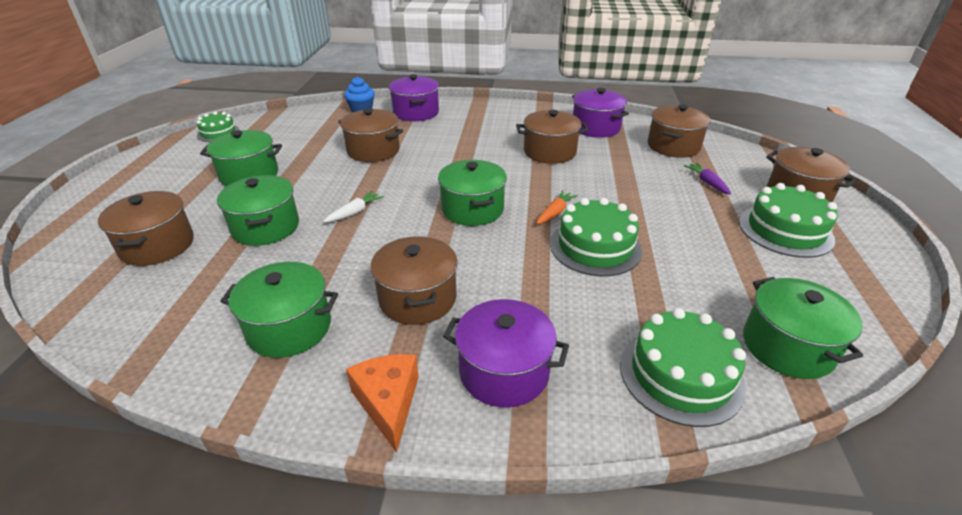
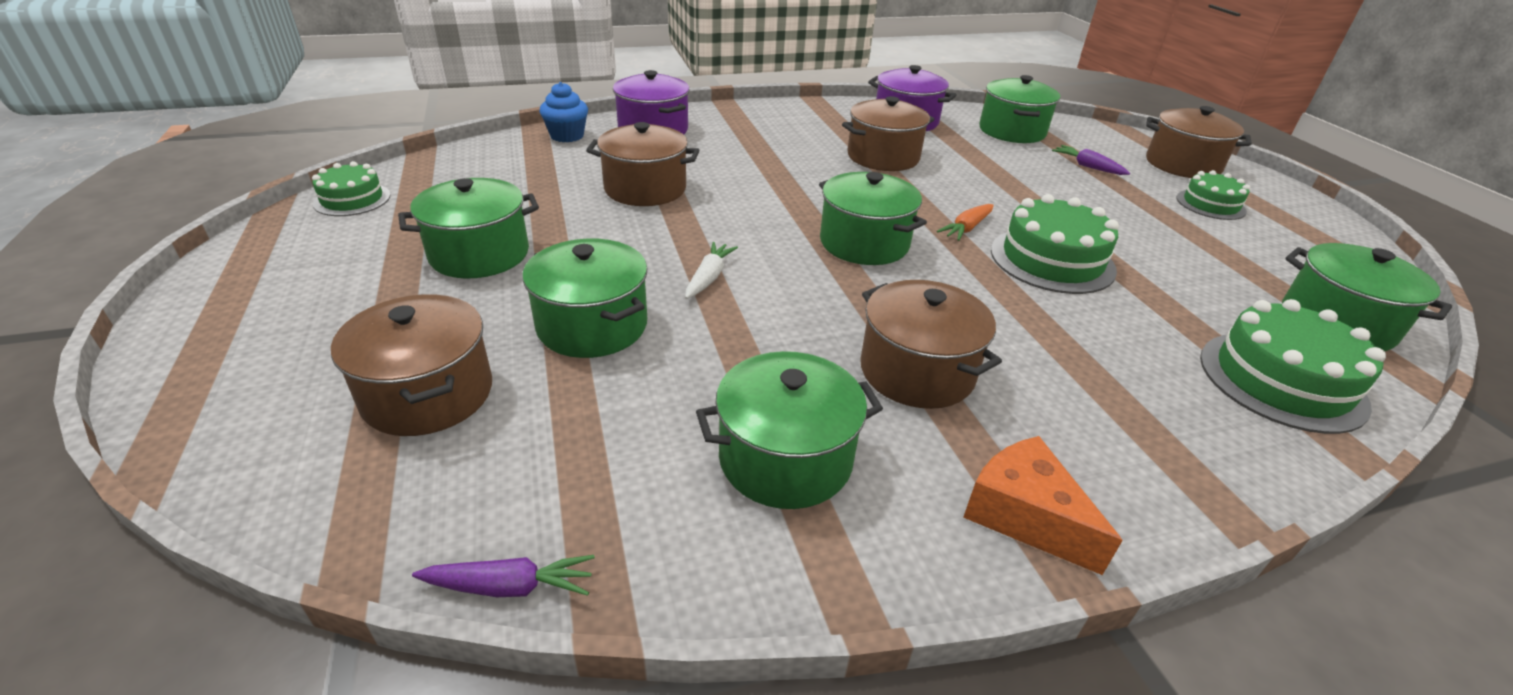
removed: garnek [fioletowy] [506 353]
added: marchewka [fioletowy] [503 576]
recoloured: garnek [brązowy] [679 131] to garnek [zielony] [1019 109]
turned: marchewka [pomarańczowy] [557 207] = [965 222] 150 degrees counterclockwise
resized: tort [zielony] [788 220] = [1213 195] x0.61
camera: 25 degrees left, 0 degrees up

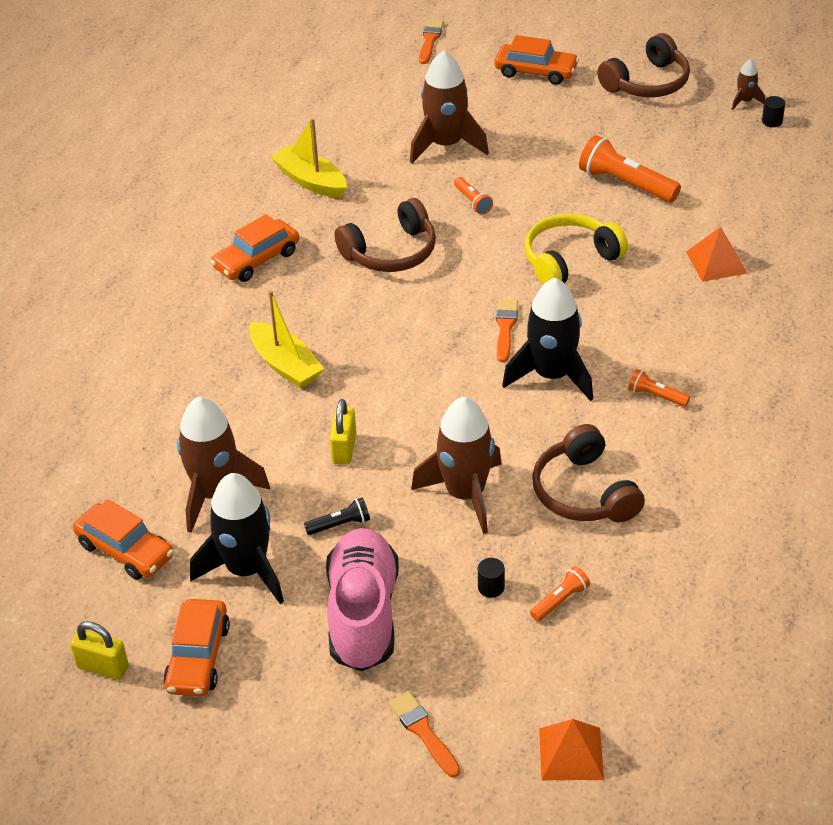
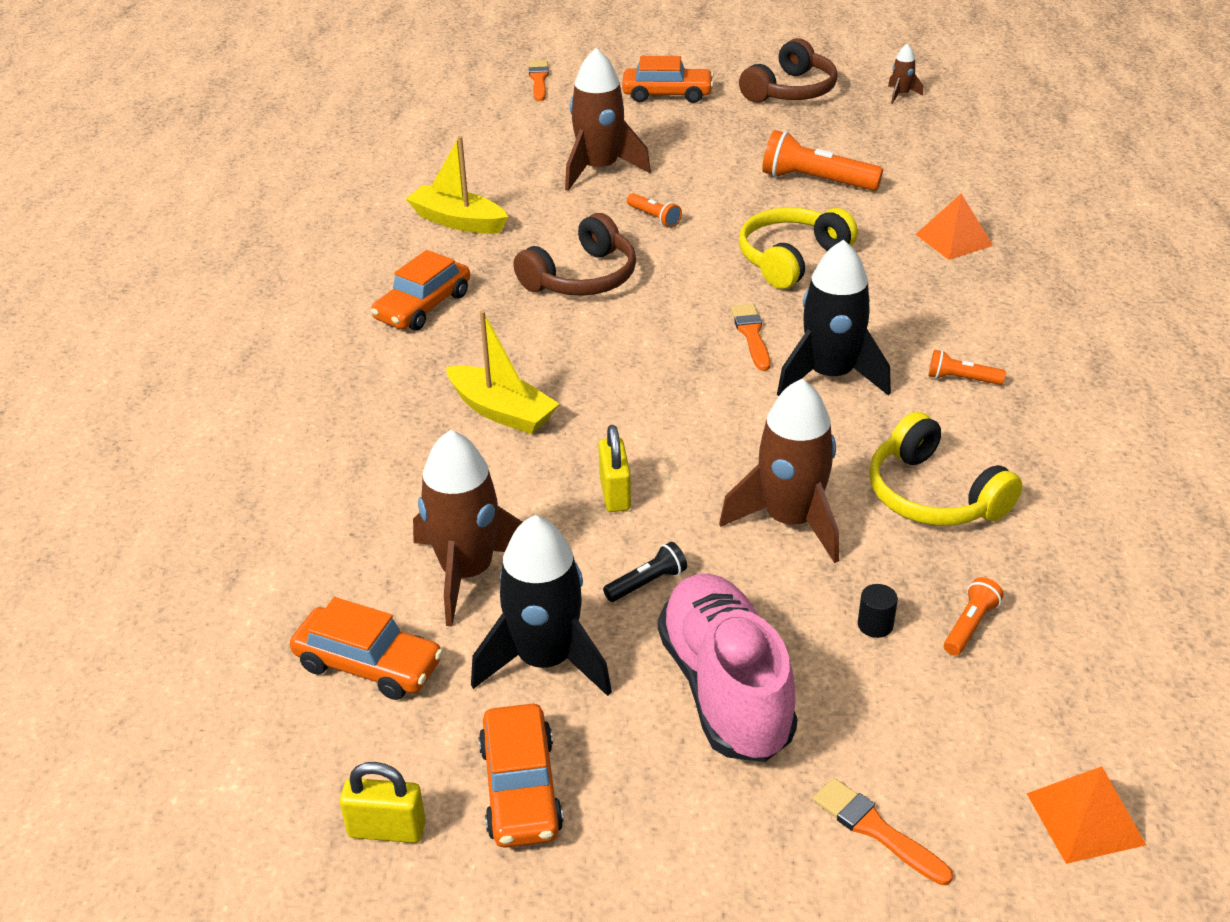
removed: walec [czarny] [773 111]
recoloured: słuchawki [brązowy] [588 473] to słuchawki [żółty] [945 469]
camera: 15 degrees left, 5 degrees down

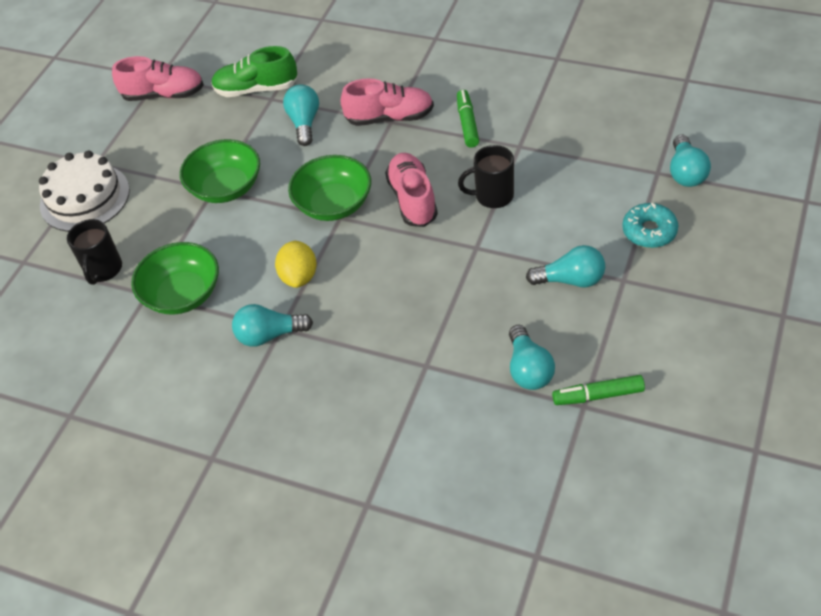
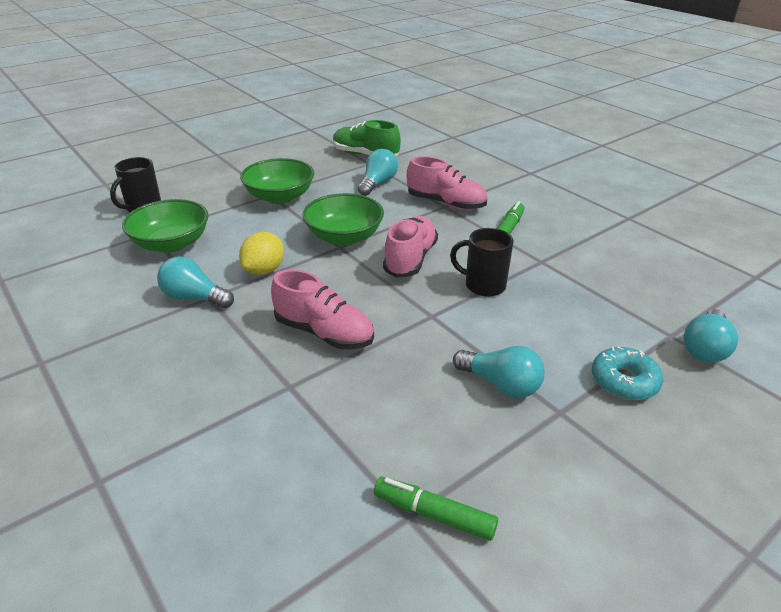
removed: tort [biały] [84 191]; żarówka [turkusowy] [532 357]
moved: but [różowy] [158 78] to [322 309]
camera: 25 degrees right, 15 degrees down

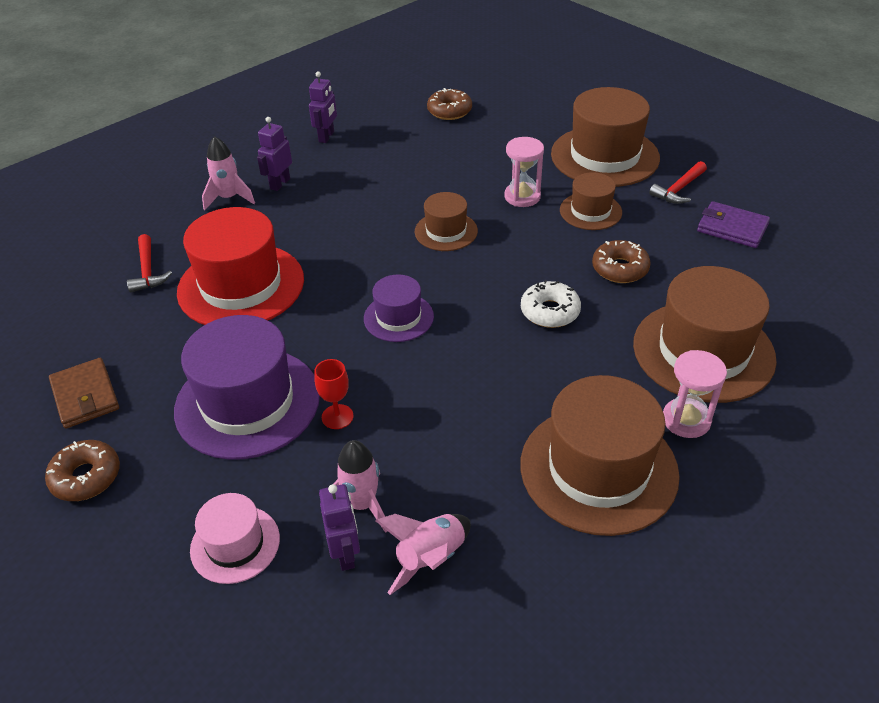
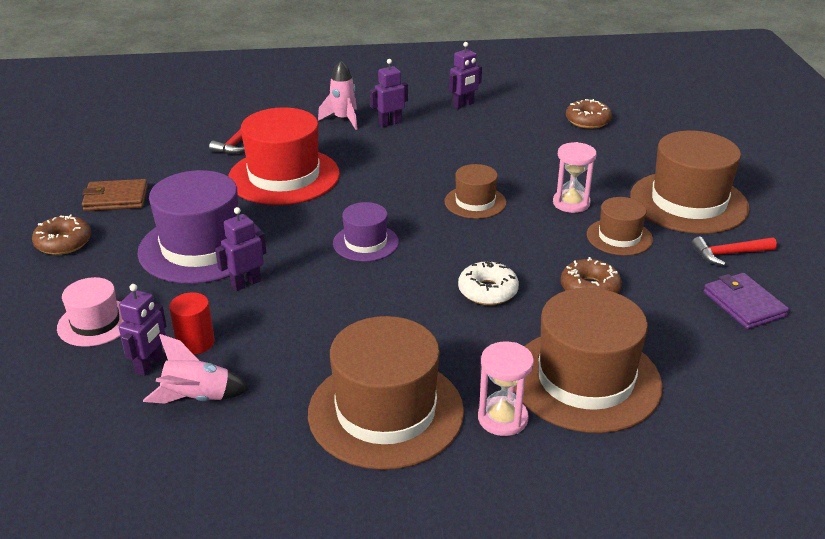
replaced: kielich [czerwony] [333 394] to robot [fioletowy] [241 249]; rakieta [różowy] [360 486] to walec [czerwony] [192 323]
turned: portfel [brązowy] [84 393] = [115 195] 75 degrees clockwise
camera: 35 degrees right, 10 degrees down

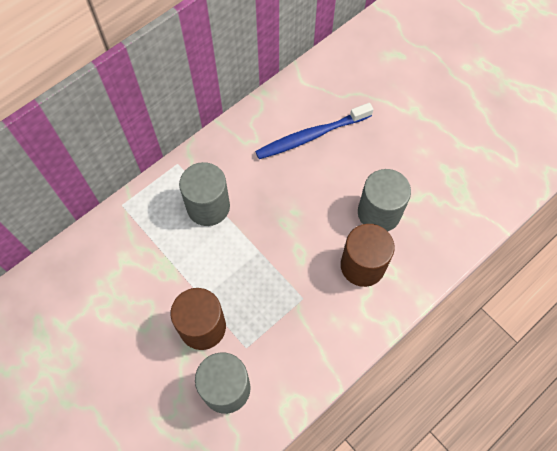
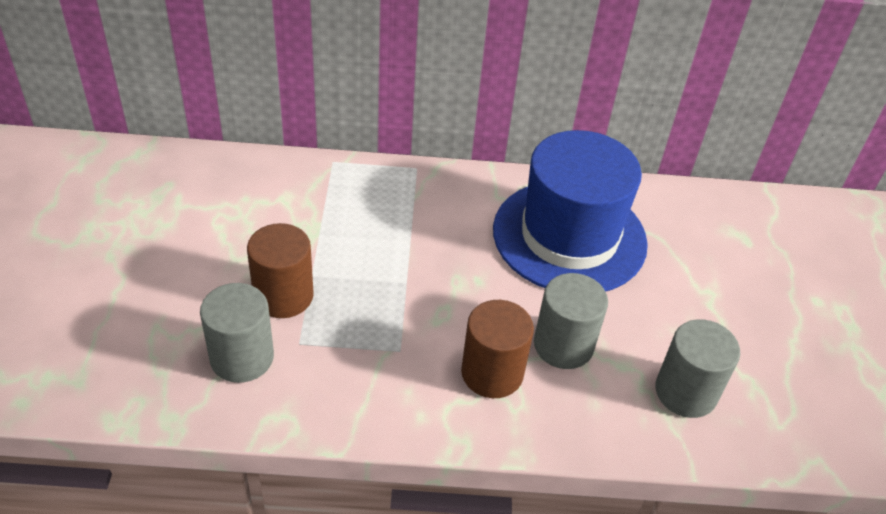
moved: walec [szary] [204 194] to [697 368]
replaced: szczoteczka do zębów [niebieski] [314 131] to kapelusz [niebieski] [570 211]
camera: 40 degrees right, 20 degrees down

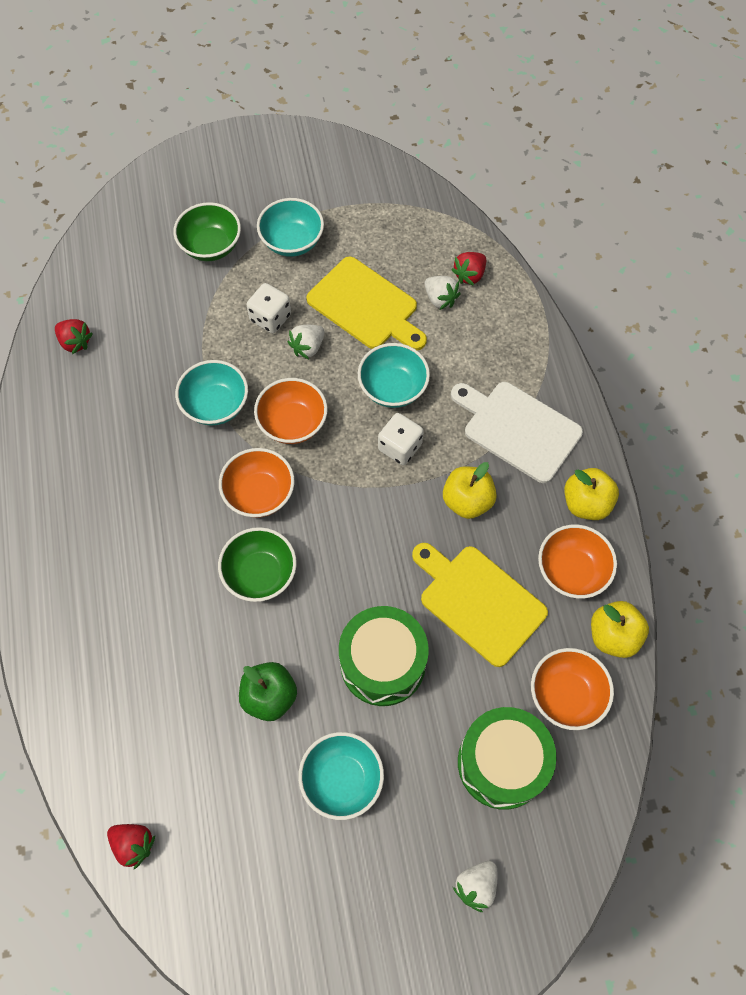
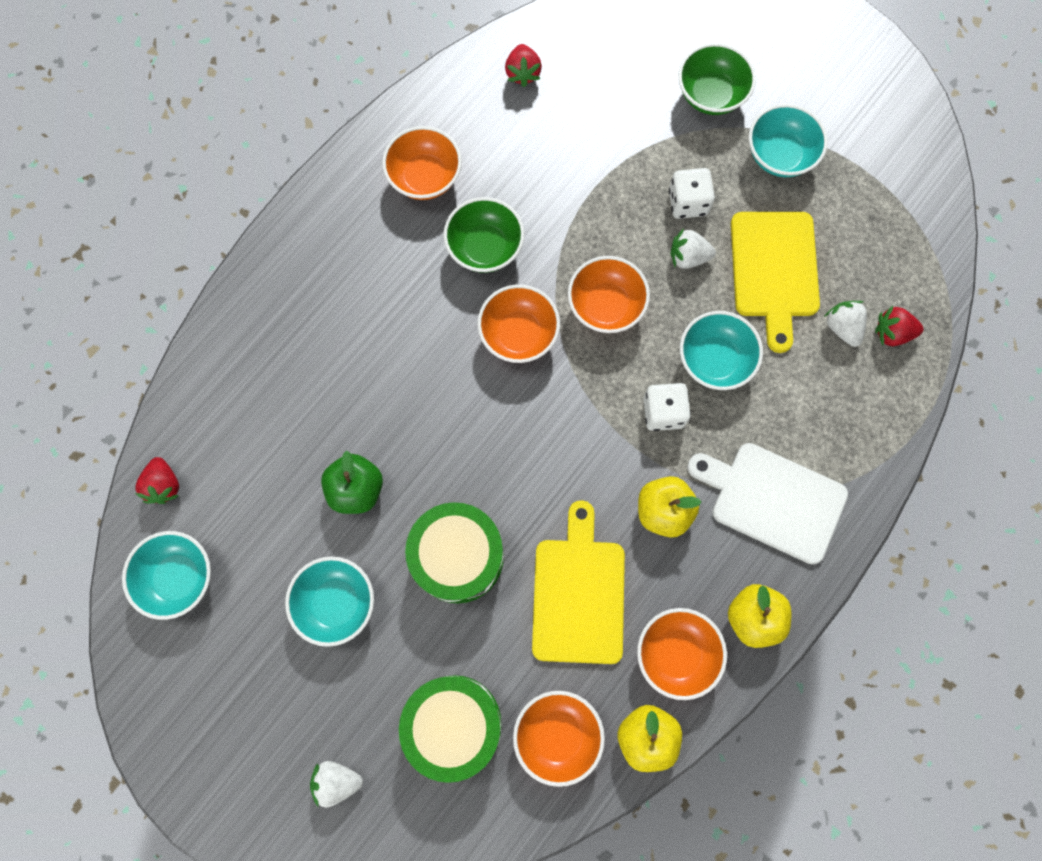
added: miska [pomarańczowy] [422 163]
moved: miska [turkusowy] [211 393] to [166 575]; miska [zielony] [257 564] to [484 235]
turned: truskawka [biały] [443 293] = [845 324] 150 degrees clockwise; deska do krojenia [biały] [517 432] = [767 503] 60 degrees counterclockwise
camera: 50 degrees right, 10 degrees up

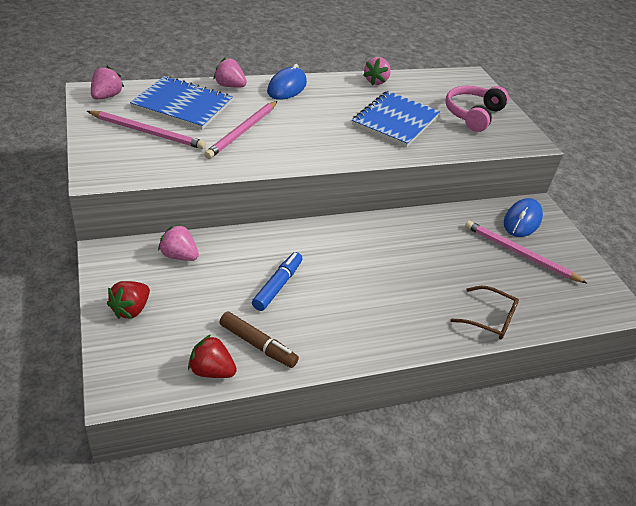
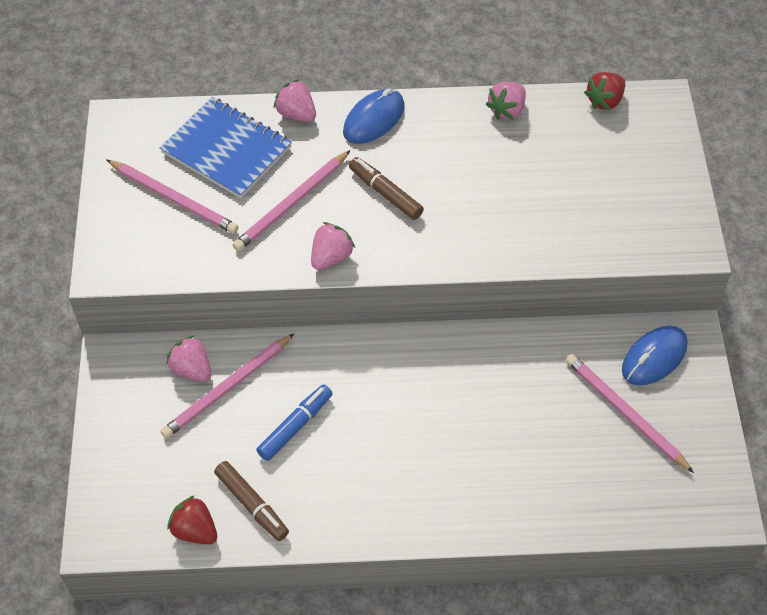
removed: słuchawki [różowy] [477 109]; zeszyt [niebieski] [396 119]; okulary [brązowy] [484 313]
added: flamaster [brązowy] [386 188]; ołówek [różowy] [228 385]
moved: truskawka [różowy] [107 83] to [333 246]; truskawka [czerwony] [128 300] to [604 91]
camera: 20 degrees right, 15 degrees up

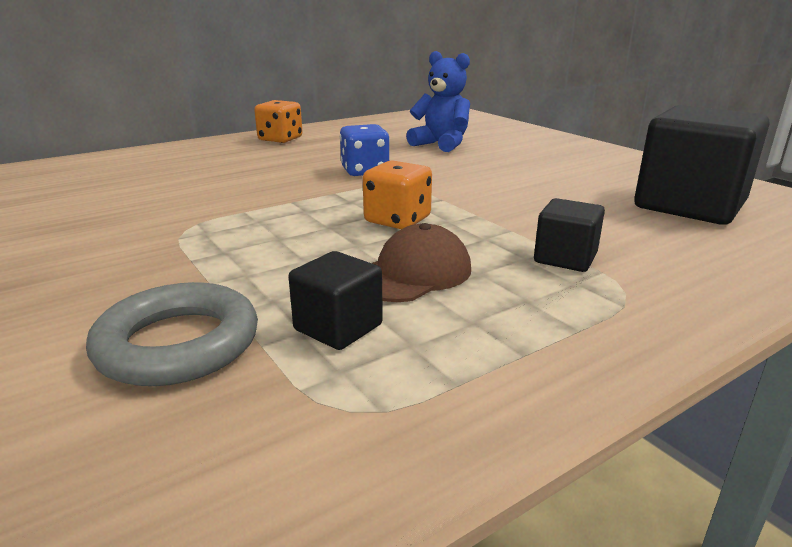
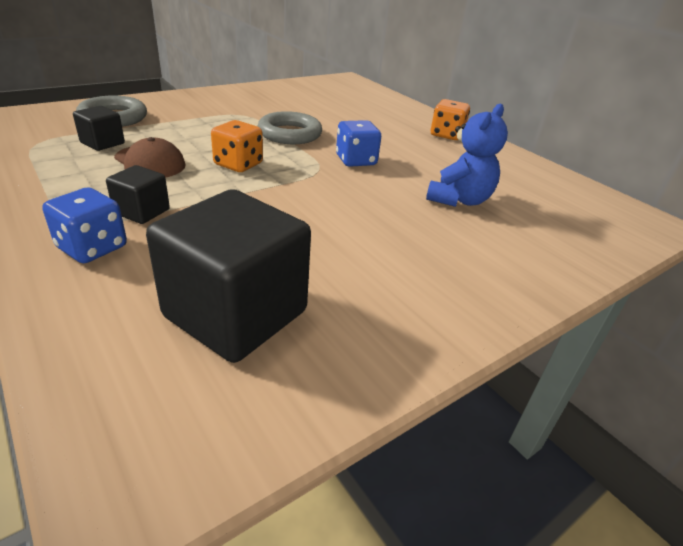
added: pierścień [szary] [290 127]; kostka do gry [niebieski] [84 225]
camera: 85 degrees right, 10 degrees up

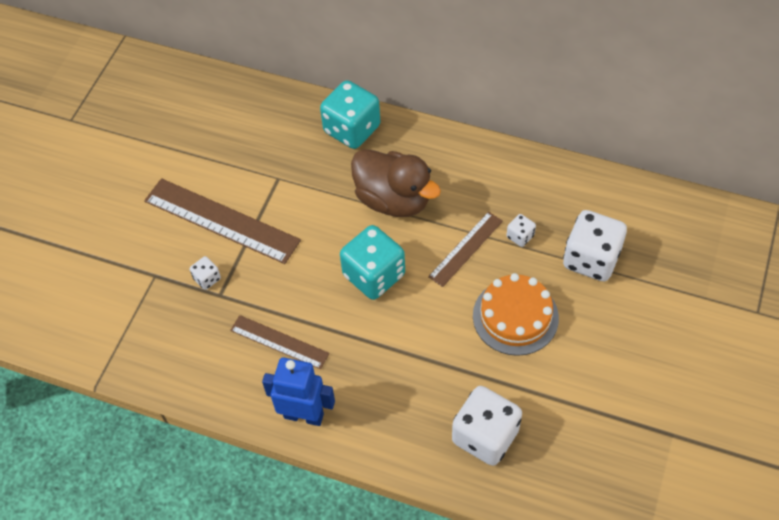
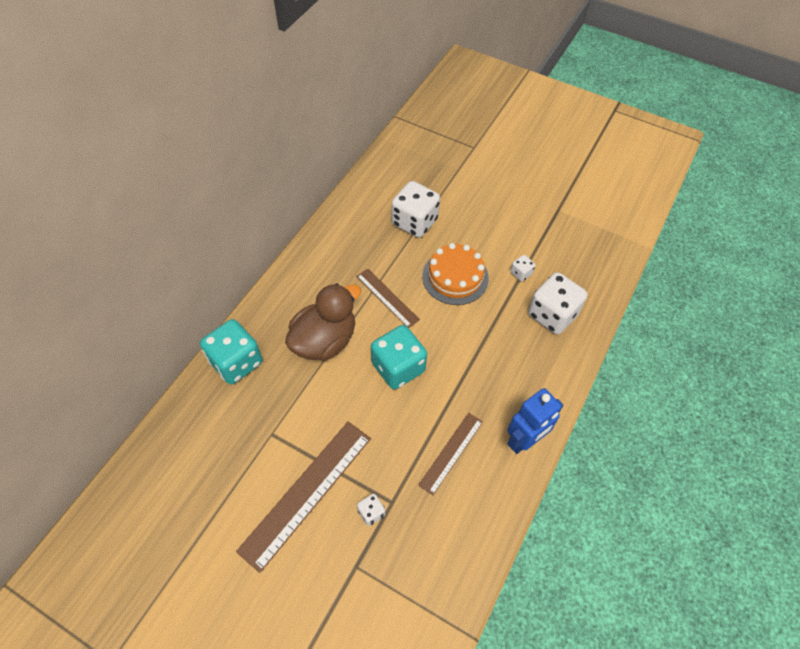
moved: kostka do gry [biały] [521 230] to [523 268]
turned: robot [niebieski] [298 391] = [535 421] 150 degrees counterclockwise
camera: 85 degrees left, 0 degrees up

